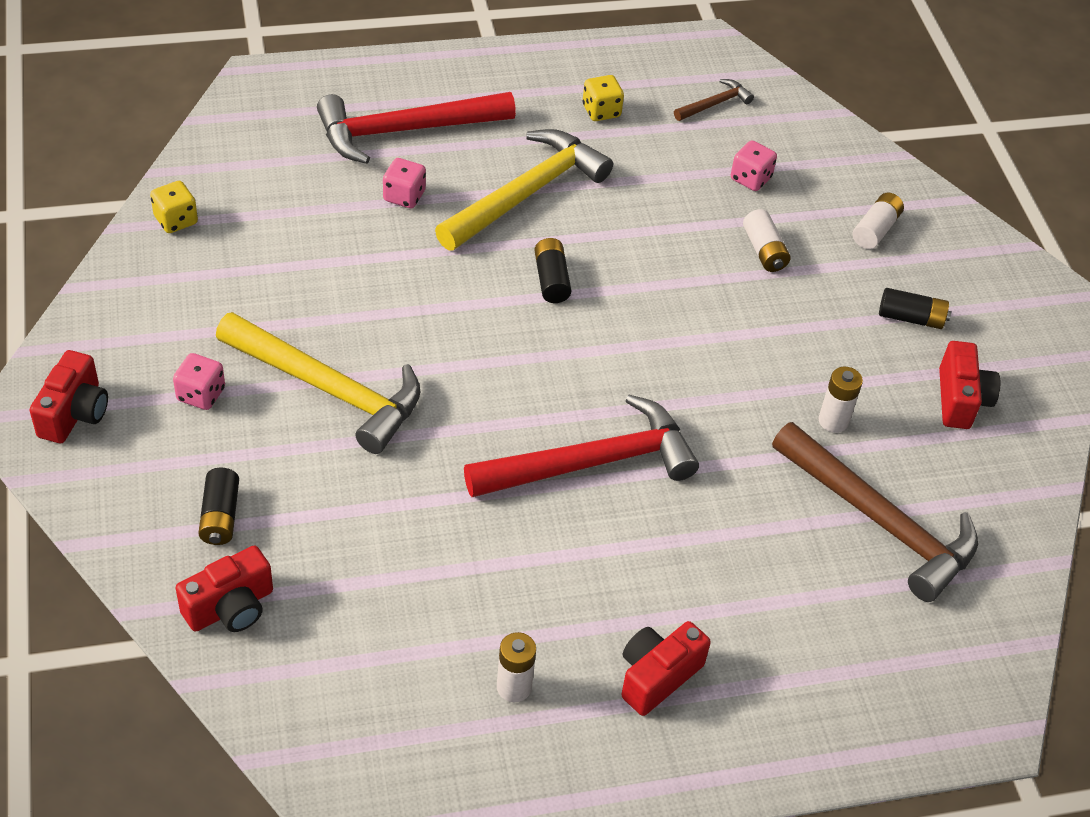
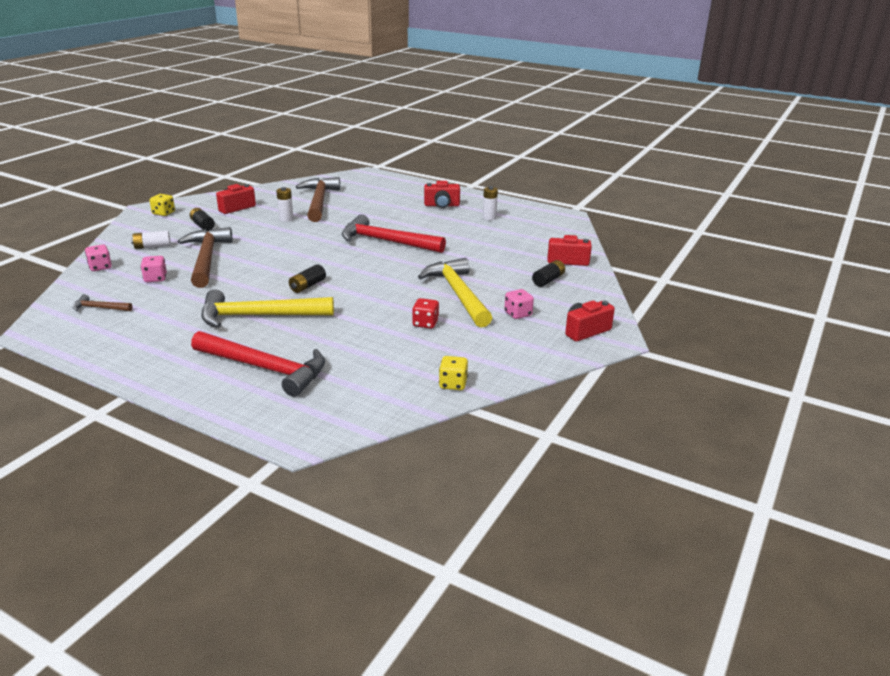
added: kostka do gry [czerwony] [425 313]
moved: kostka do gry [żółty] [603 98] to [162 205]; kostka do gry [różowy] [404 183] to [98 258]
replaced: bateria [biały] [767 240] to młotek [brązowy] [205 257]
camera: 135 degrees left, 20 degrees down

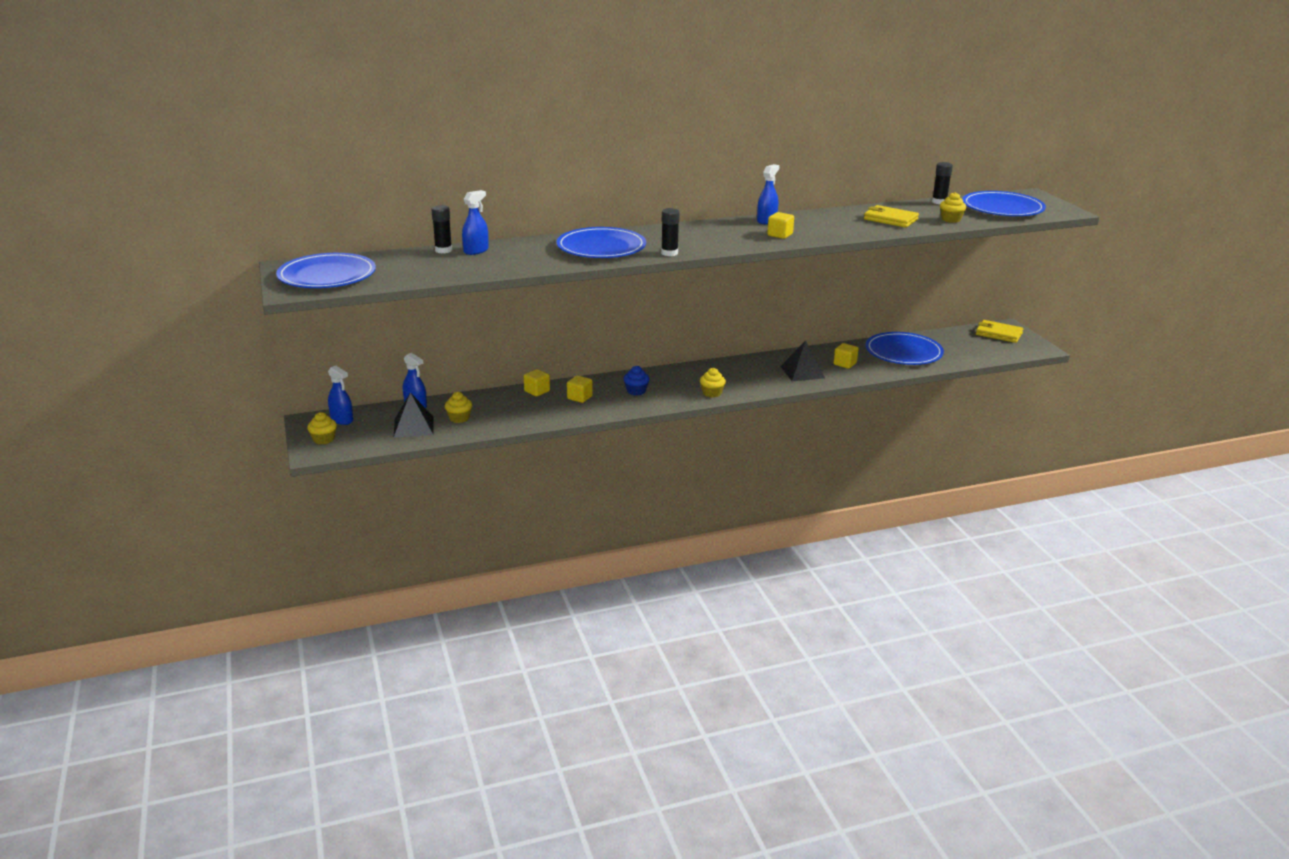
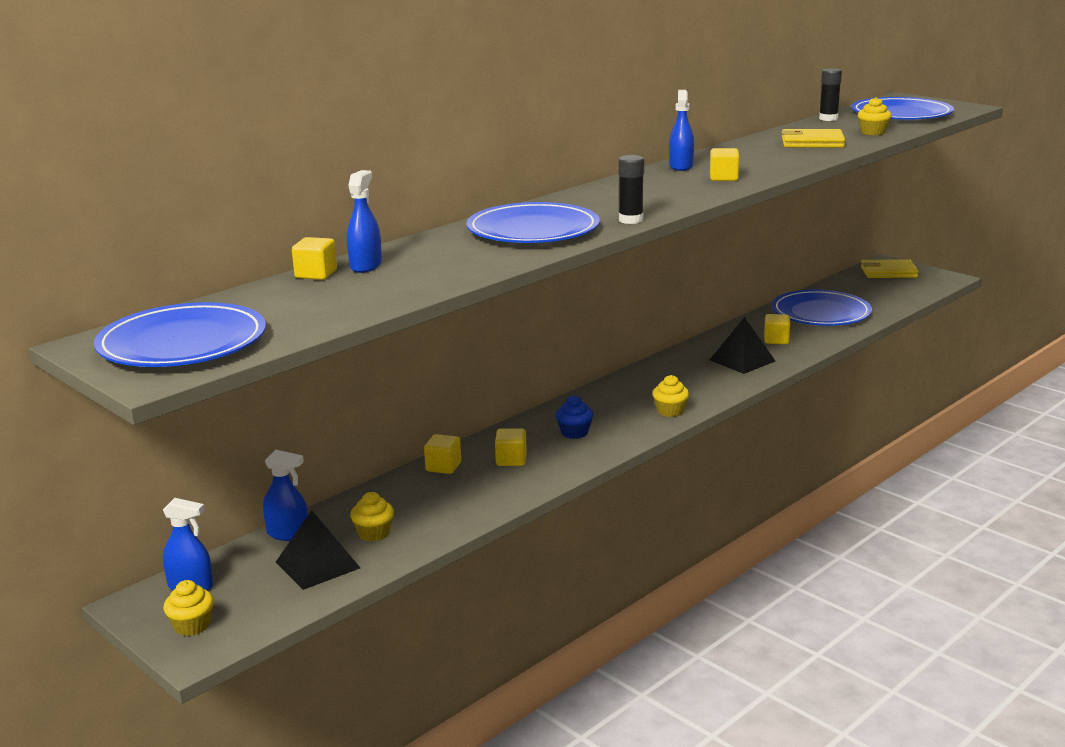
replaced: klej w sztyfcie [czarny] [441 229] to sześcian [żółty] [314 258]
camera: 25 degrees left, 5 degrees down

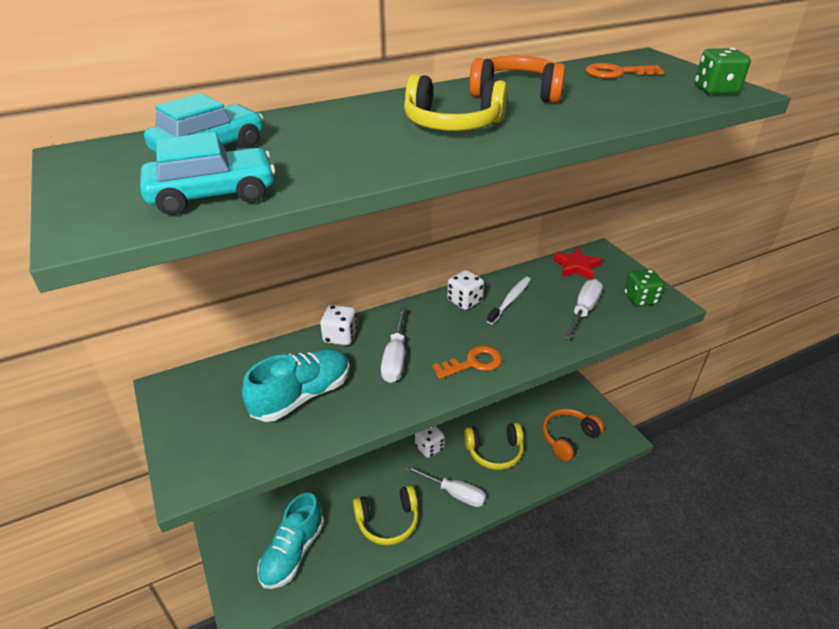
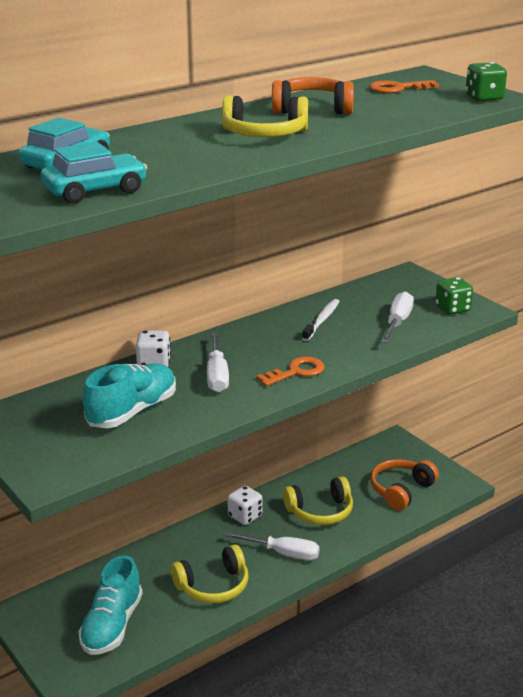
removed: gwiazda [czerwony] [578 263]; kostka do gry [biały] [465 290]
camera: 10 degrees left, 10 degrees down

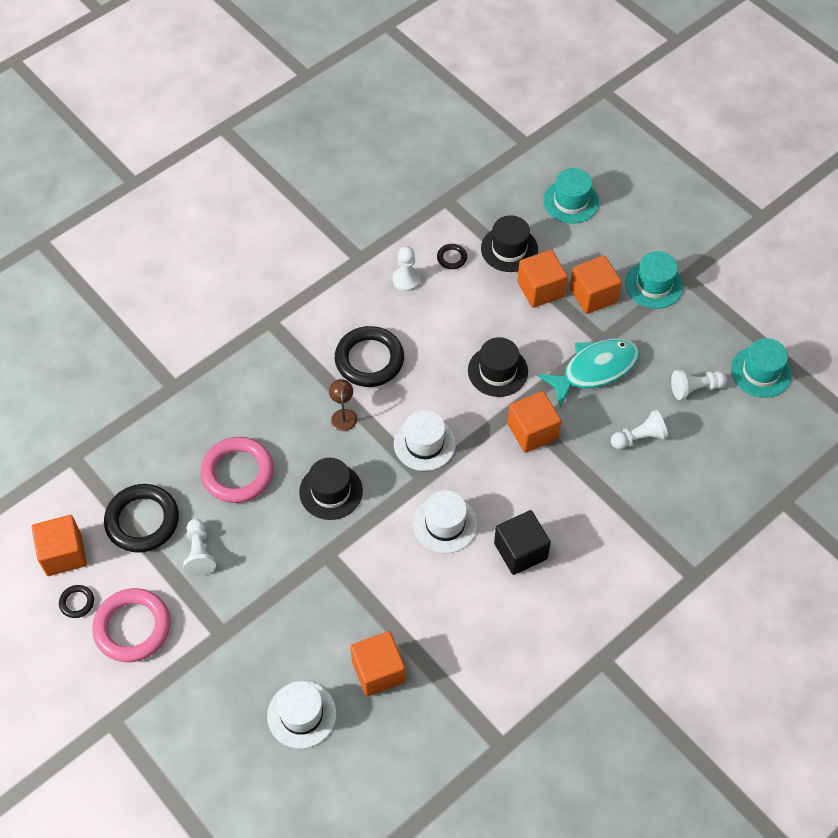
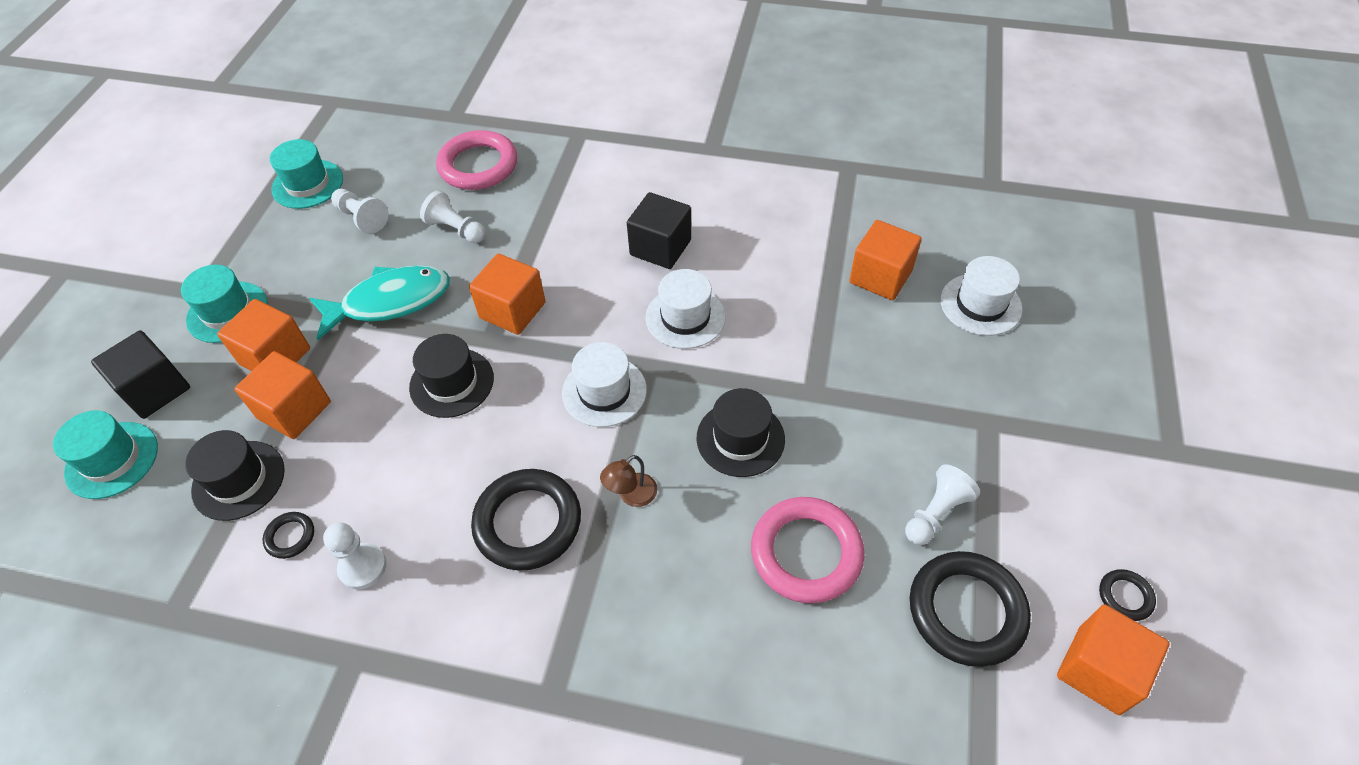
added: sześcian [czarny] [140 374]
moved: pierścień [różowy] [131 625] to [476 160]
turned: ryba [turkusowy] [588 372] = [379 302] 135 degrees clockwise
camera: 125 degrees left, 5 degrees down

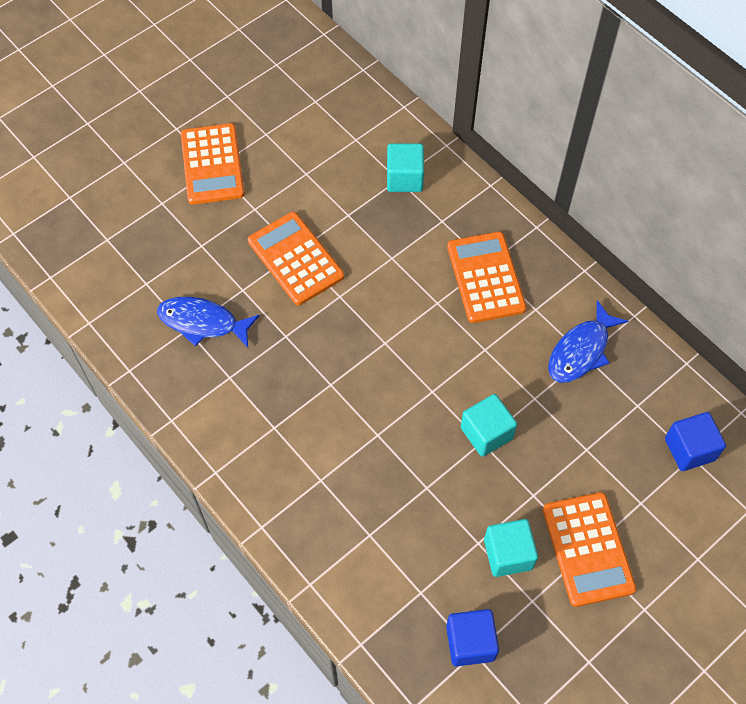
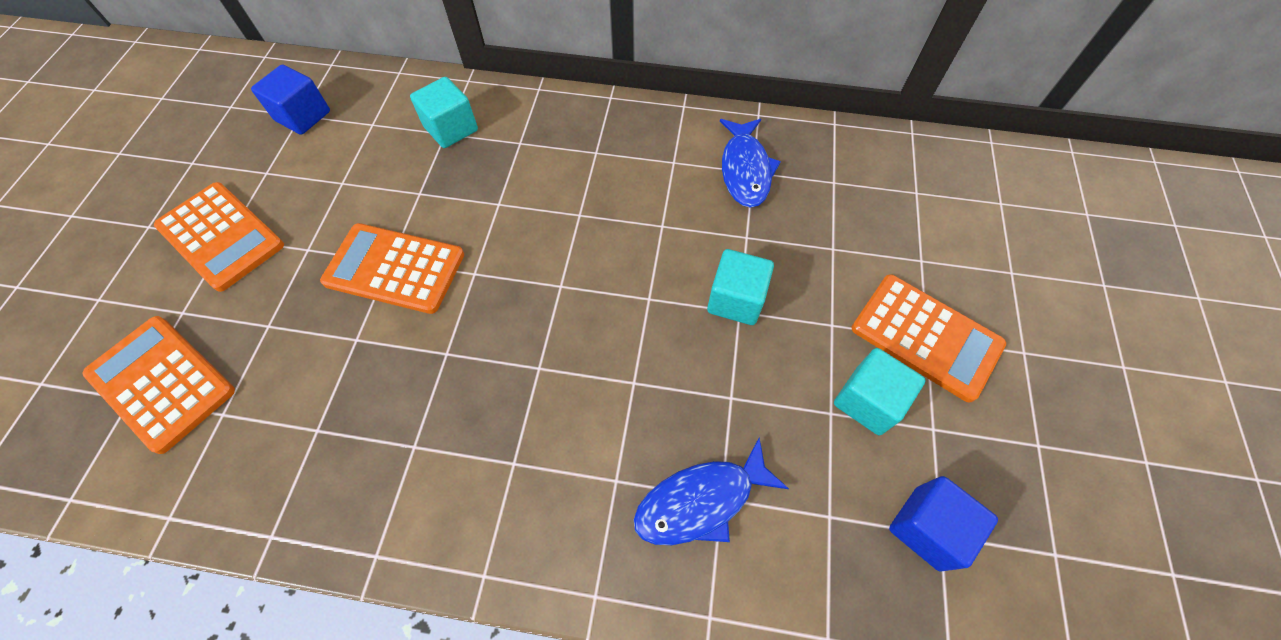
moved: kalkulator [pomarańczowy] [487 277] to [159 385]; ryba [niebieski] [208 322] to [711 491]; sześcian [niebieski] [695 441] to [290 100]
camera: 40 degrees left, 0 degrees up

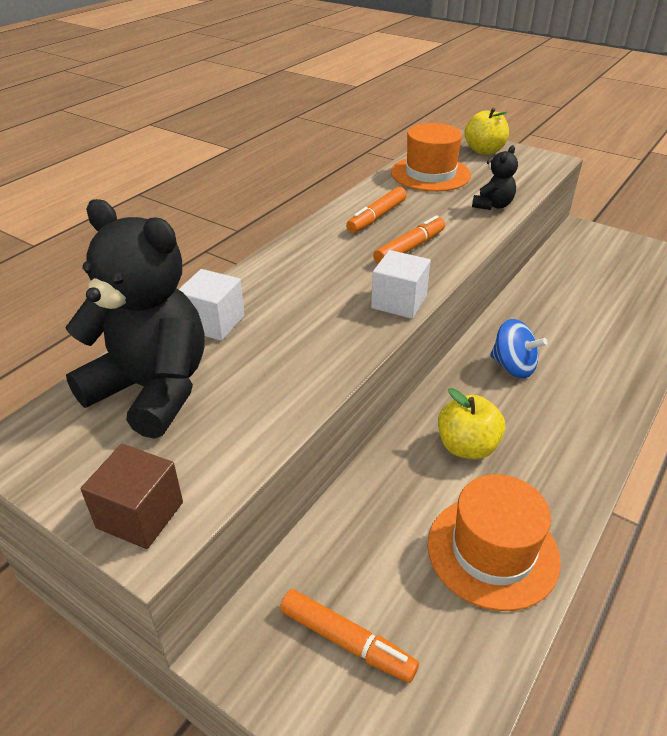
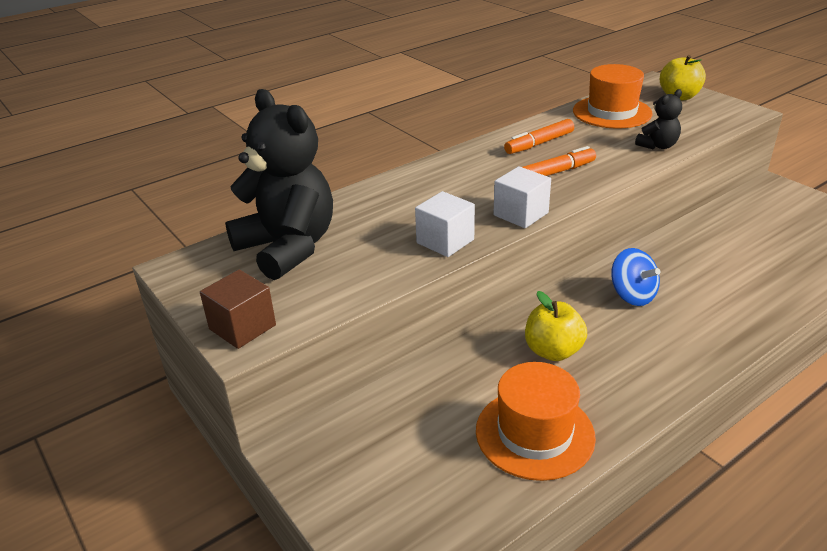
removed: flamaster [pomarańczowy] [349 636]
moved: sześcian [biały] [211 305] to [445 224]
camera: 20 degrees right, 5 degrees down

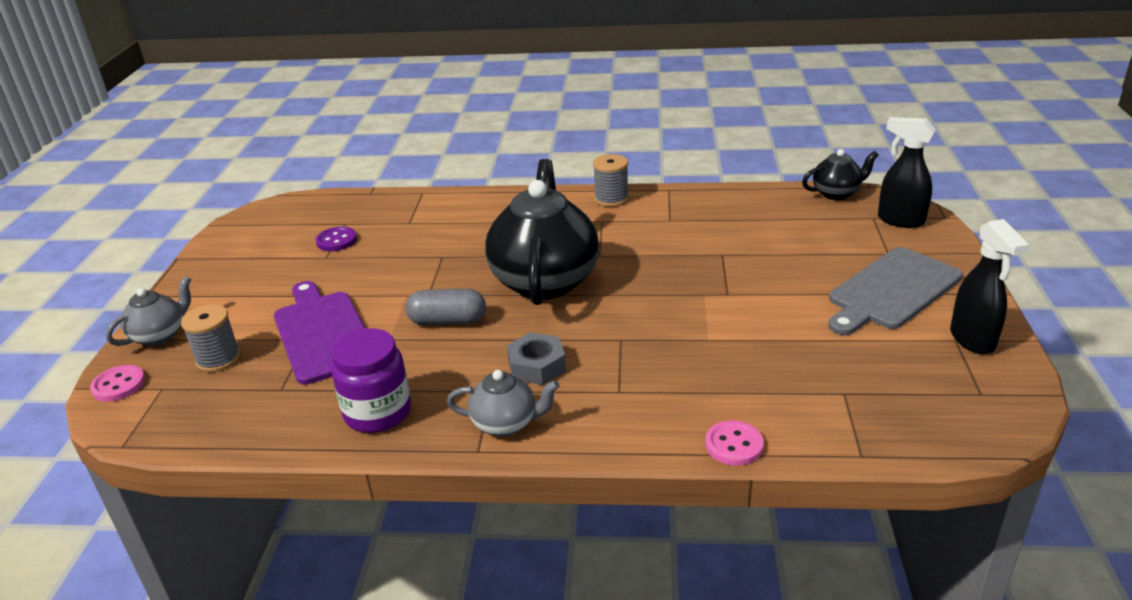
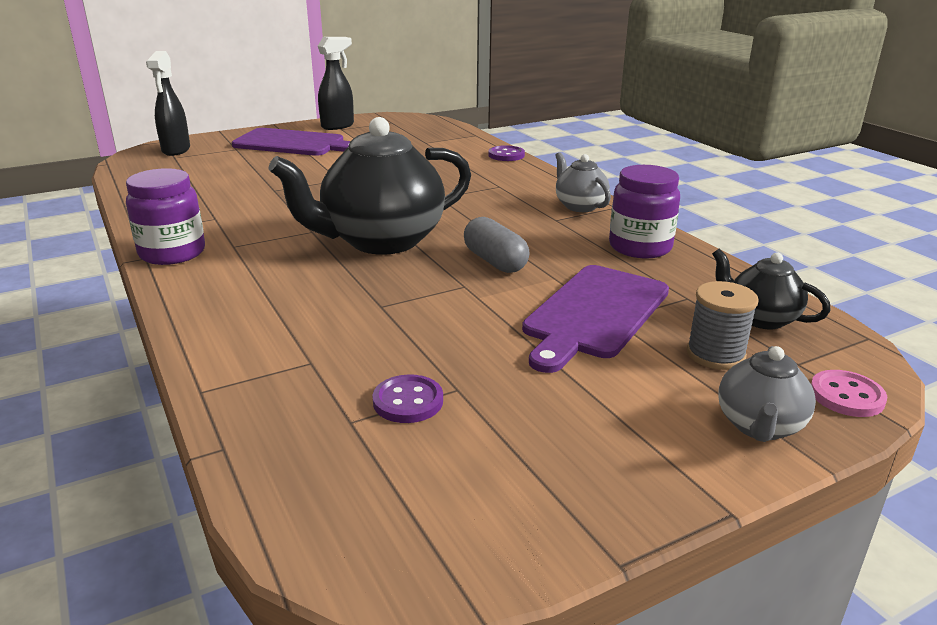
removed: nakrętka [szary] [536 358]
moved: imbryk [czarny] [840 174] to [771 289]
replaced: szpulka [szary] [611 180] to słoik [fioletowy] [165 216]
recoloured: deska do krojenia [szary] [896 291] to deska do krojenia [fioletowy] [291 142]; guzik [różowy] [734 443] to guzik [fioletowy] [506 153]
turned: imbryk [szary] [148 311] = [767 394] 75 degrees counterclockwise
camera: 125 degrees left, 5 degrees down

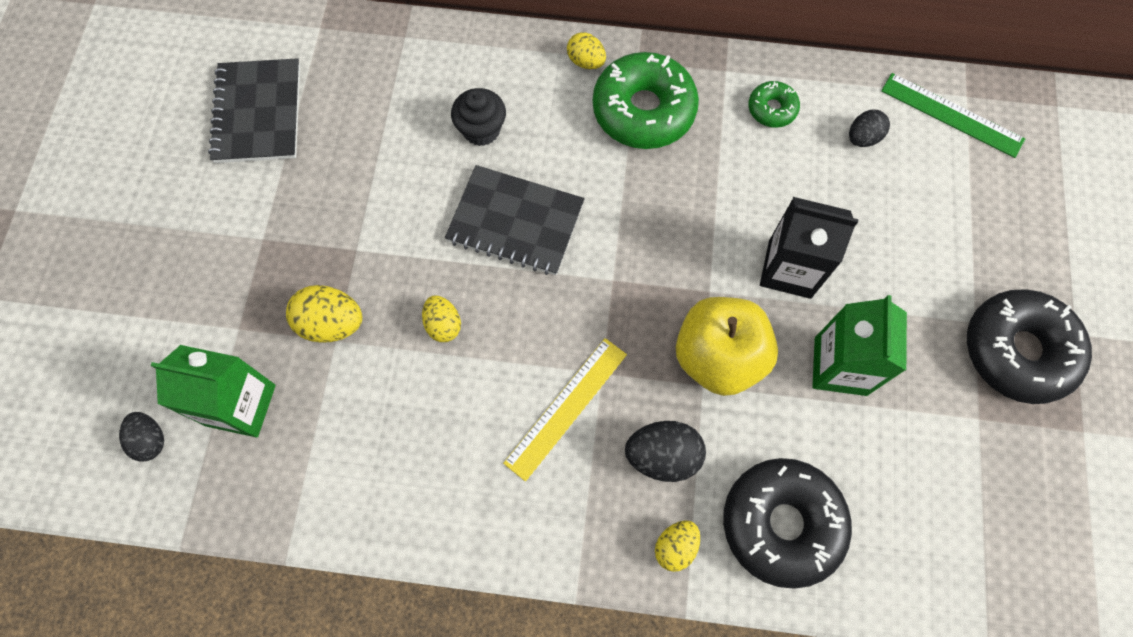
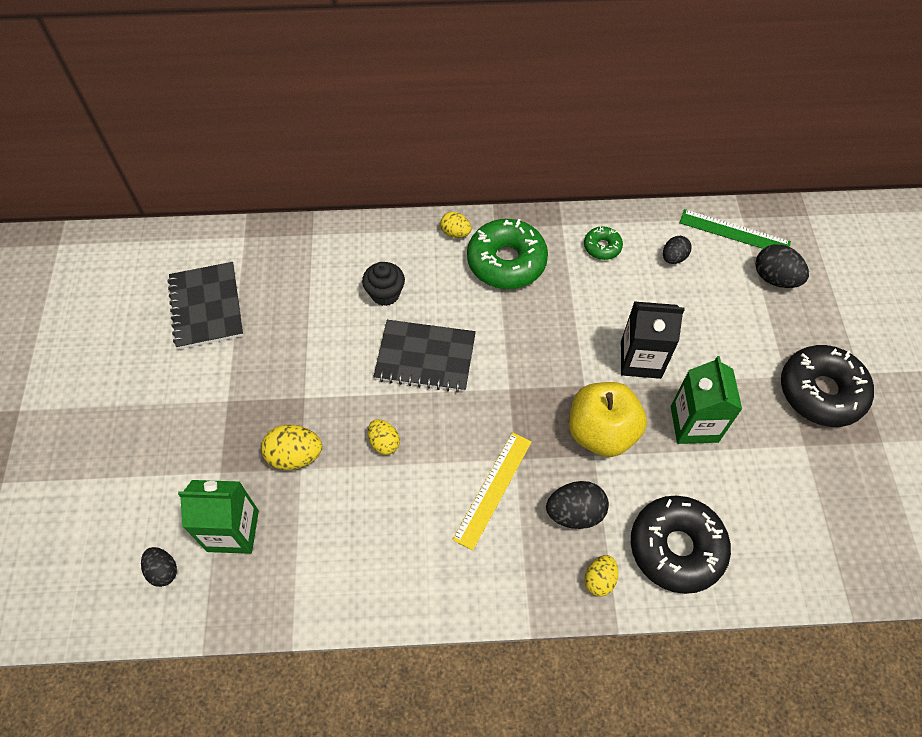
added: jajko [czarny] [782 266]
camera: 10 degrees left, 10 degrees down

